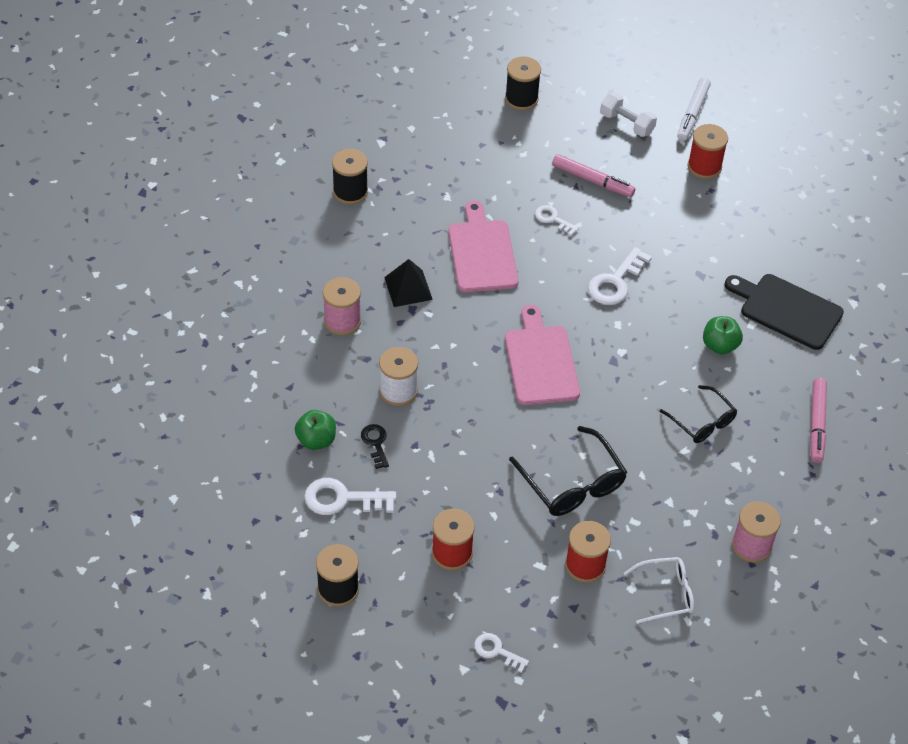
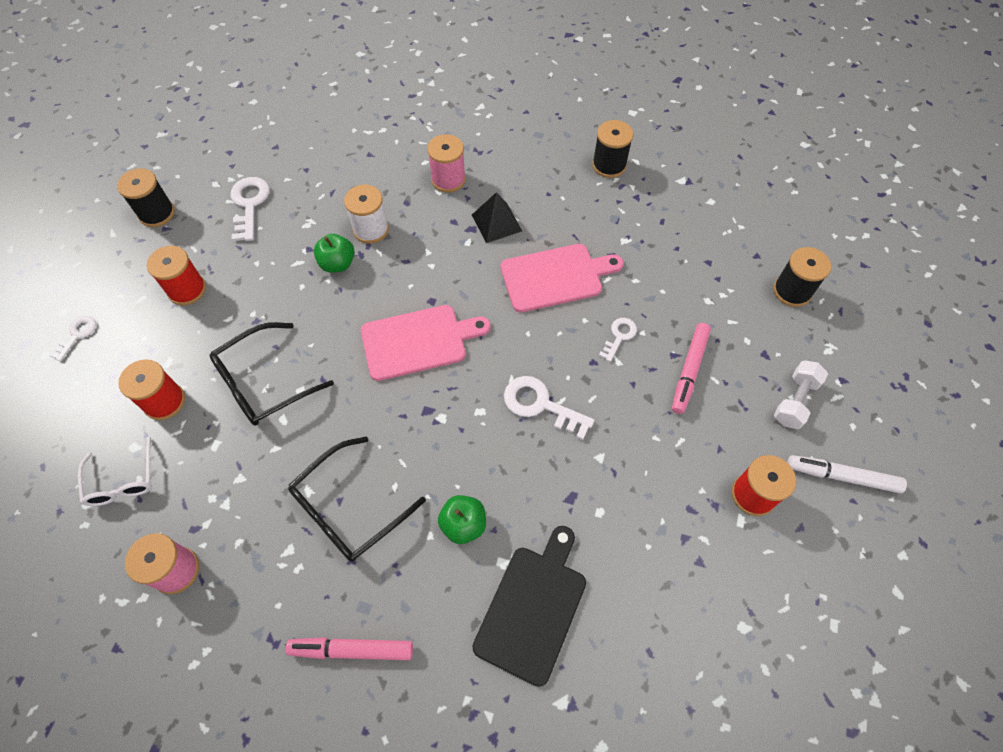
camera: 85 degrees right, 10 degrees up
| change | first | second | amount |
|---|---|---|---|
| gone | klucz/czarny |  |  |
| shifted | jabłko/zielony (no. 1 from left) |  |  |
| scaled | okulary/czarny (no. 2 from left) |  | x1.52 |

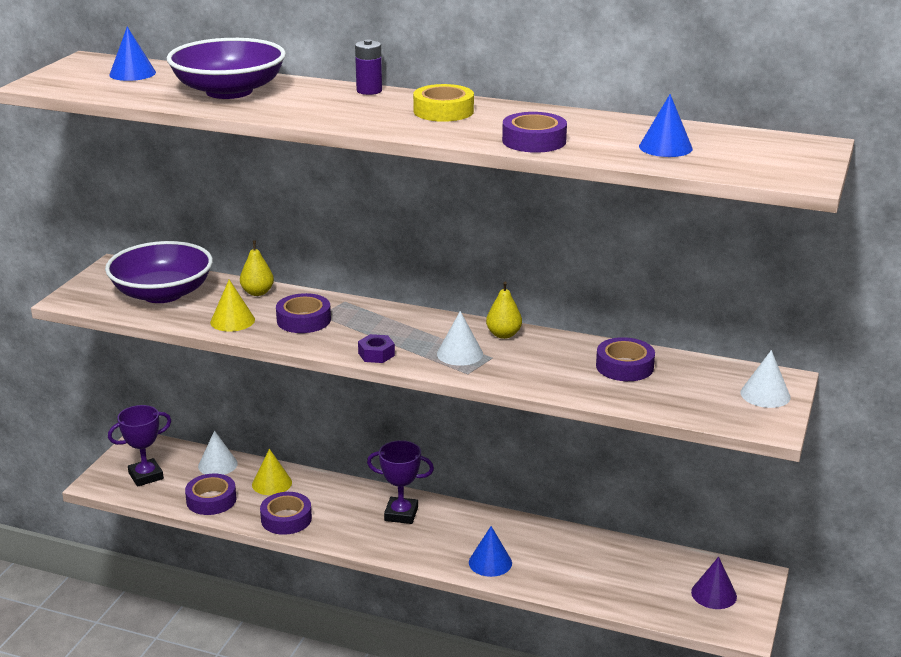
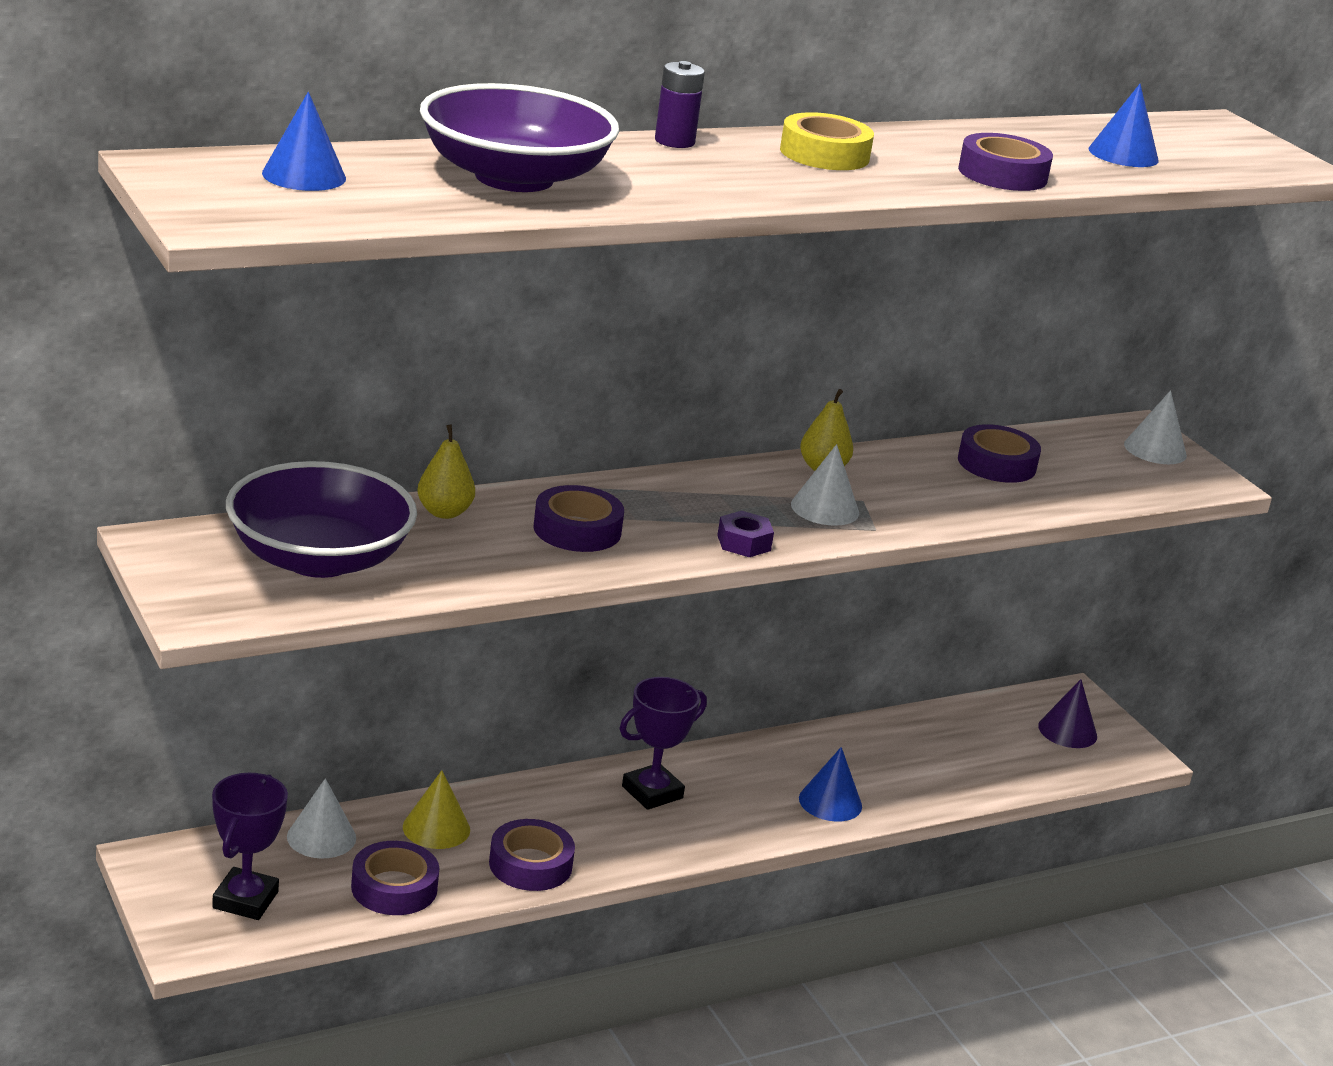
camera: 50 degrees left, 0 degrees up
| change | first | second | amount |
|---|---|---|---|
| gone | stożek/żółty (no. 1 from left) |  |  |

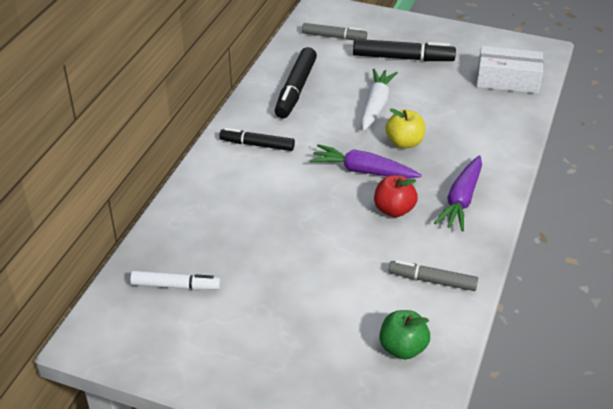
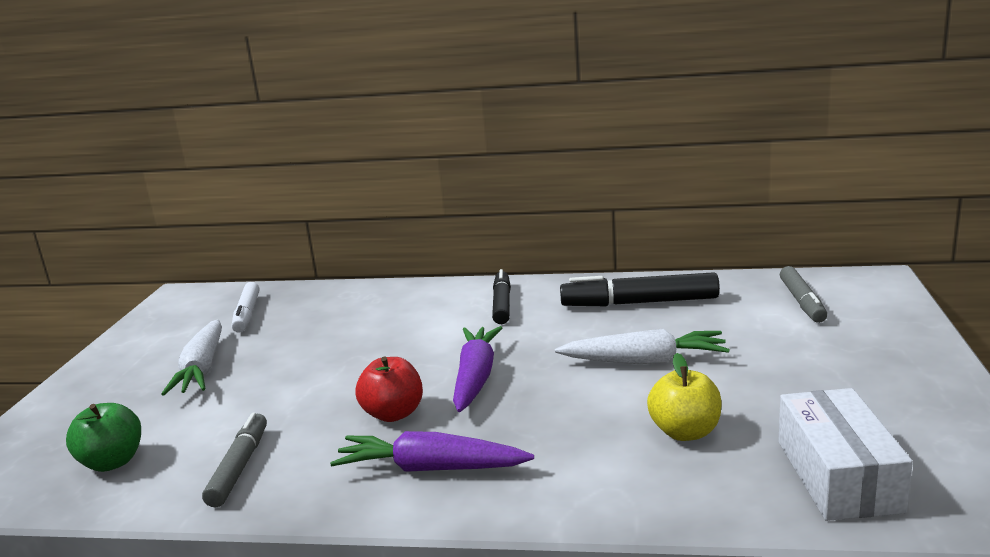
camera: 80 degrees right, 20 degrees down
| change | first | second | amount |
|---|---|---|---|
| gone | flamaster/czarny (no. 3 from left) |  |  |
| new |  | marchewka/biały (no. 1 from left) |  |
| shifted | jabłko/żółty |  |  |

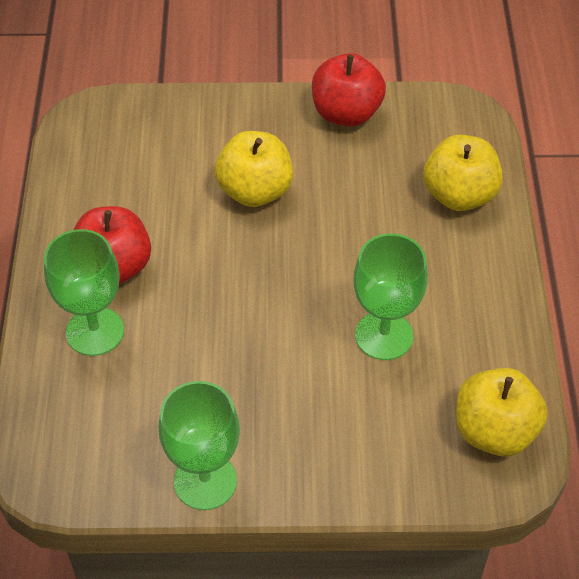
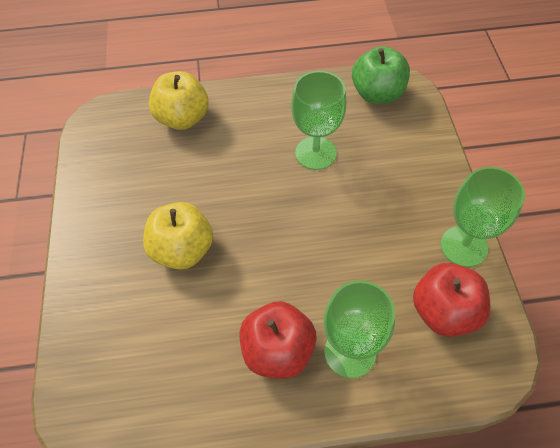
camera: 95 degrees left, 5 degrees up
| change | first | second | amount |
|---|---|---|---|
| shifted | jabłko/czerwony (no. 2 from left) |  |  |
| repainted | jabłko/żółty (no. 3 from left) | jabłko/zielony |  |

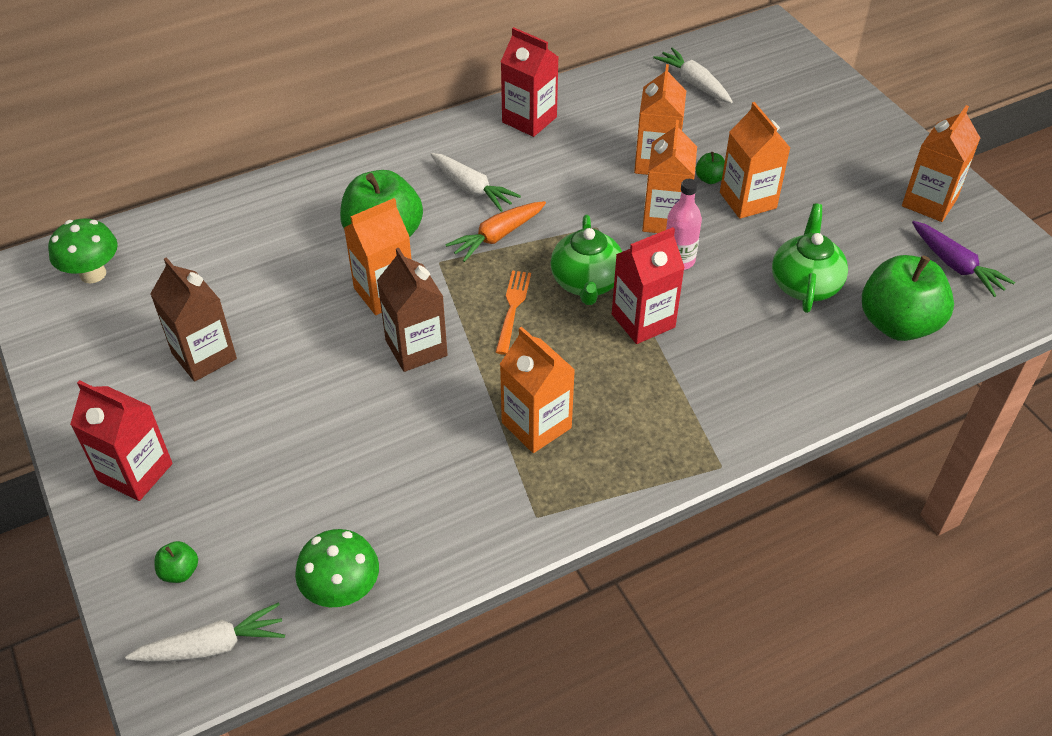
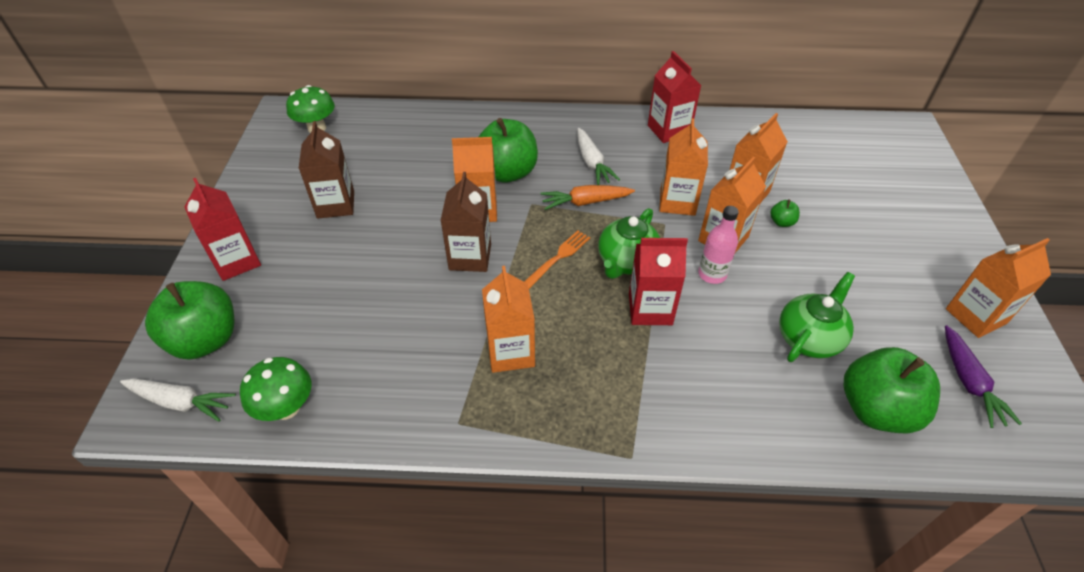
camera: 30 degrees right, 0 degrees up
| change | first | second | amount |
|---|---|---|---|
| gone | marchewka/biały (no. 3 from left) |  |  |
| shifted | karton mleka/pomarańczowy (no. 5 from left in the first image) | karton mleka/pomarańczowy (no. 3 from left) |  |
| scaled | jabłko/zielony (no. 1 from left) |  | x2.43 |

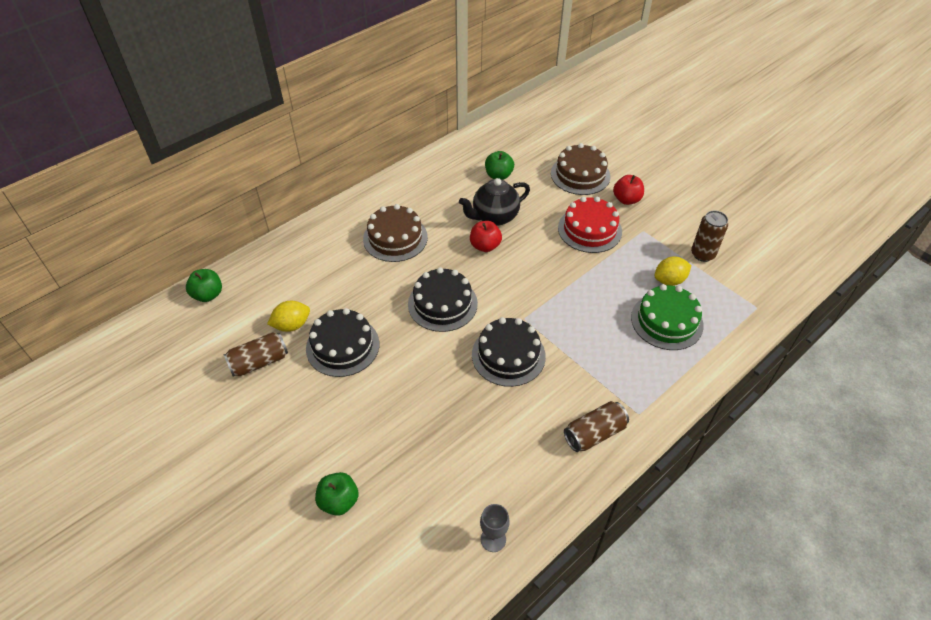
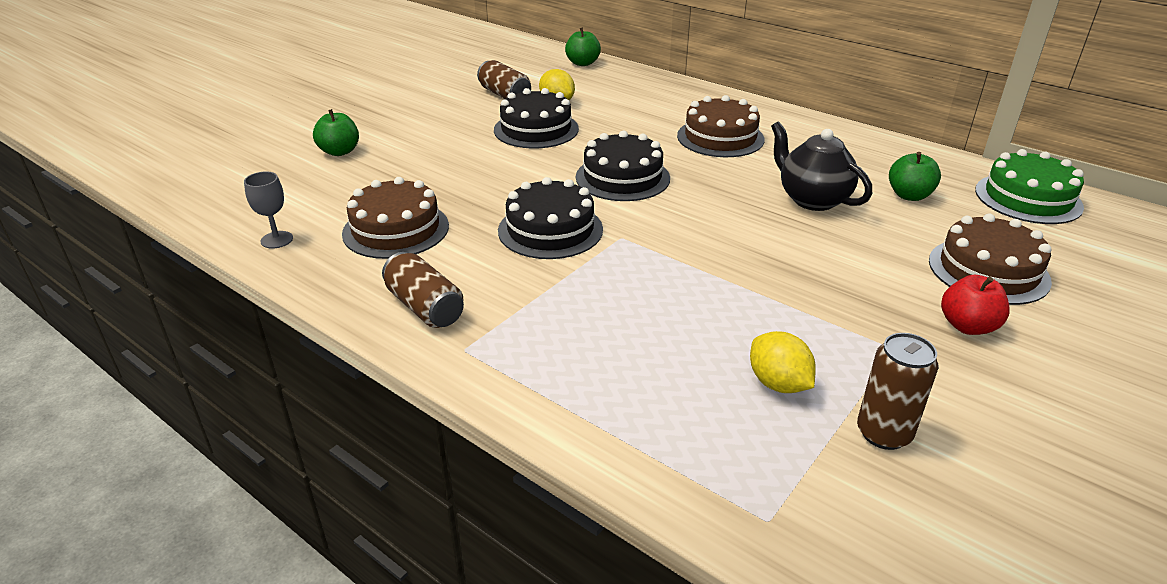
camera: 80 degrees right, 15 degrees down
| change | first | second | amount |
|---|---|---|---|
| gone | jabłko/czerwony (no. 1 from left) |  |  |
| gone | tort/czerwony |  |  |
| new |  | tort/brązowy (no. 1 from left) |  |
| shifted | tort/zielony |  |  |

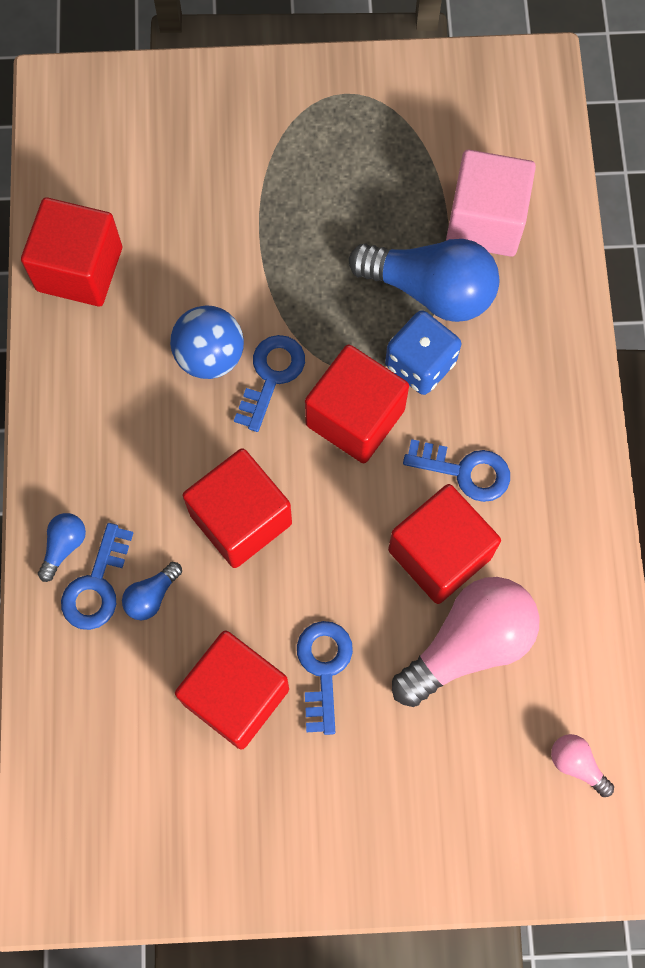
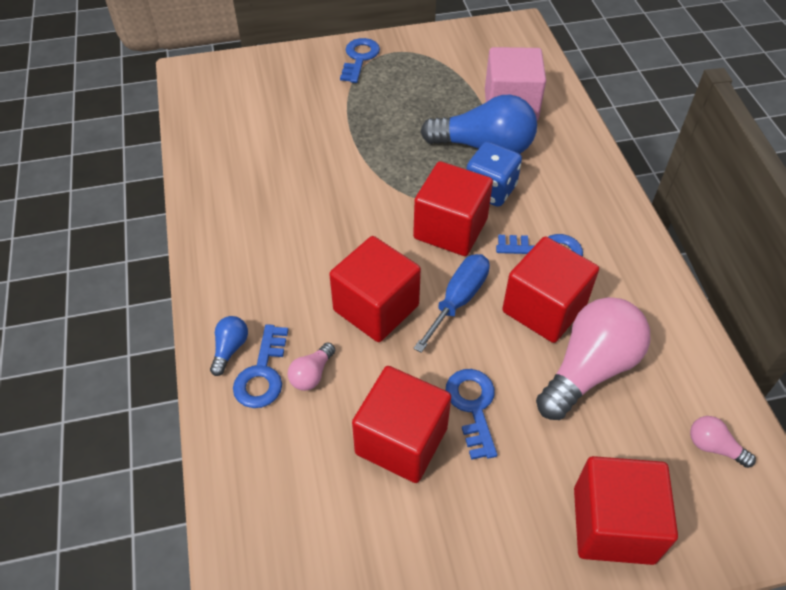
camera: 10 degrees left, 20 degrees down
| change | first | second | amount |
|---|---|---|---|
| gone | piłka/niebieski |  |  |
| new |  | śrubokręt/niebieski |  |
| shifted | sześcian/czerwony (no. 1 from left in the first image) | sześcian/czerwony (no. 5 from left) |  |
| shifted | klucz/niebieski (no. 2 from left) |  |  |
| repainted | żarówka/niebieski (no. 2 from left) | żarówka/różowy (no. 1 from left) |  |

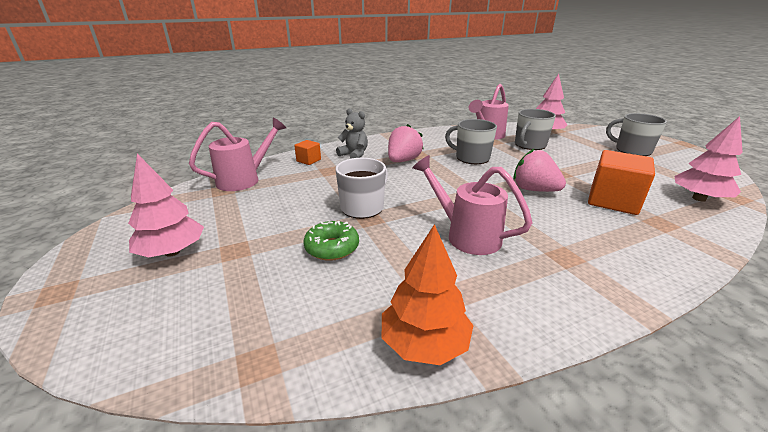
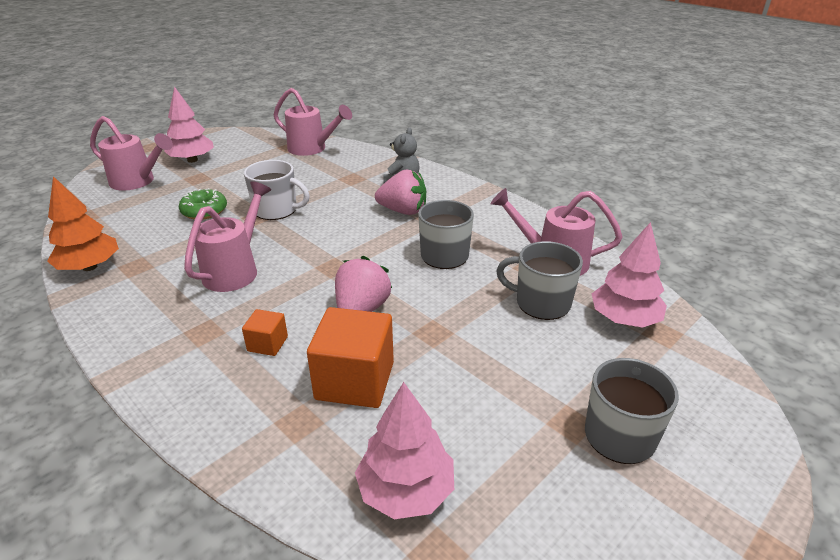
camera: 70 degrees right, 5 degrees up
| change | first | second | amount |
|---|---|---|---|
| new |  | konewka/różowy (no. 1 from left) |  |
| shifted | sześcian/pomarańczowy (no. 1 from left) |  |  |

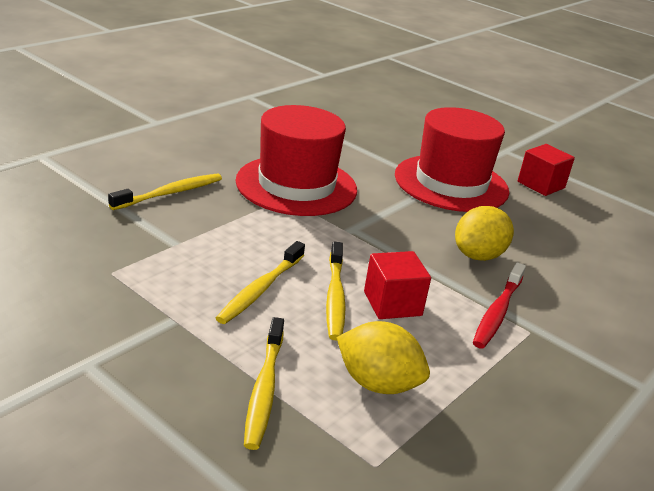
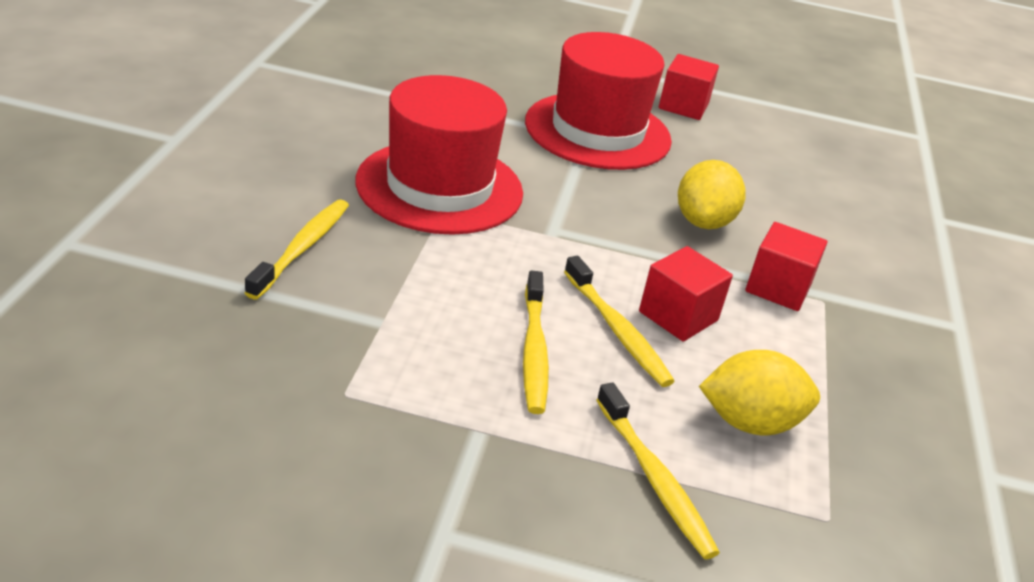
camera: 30 degrees left, 5 degrees up
| change | first | second | amount |
|---|---|---|---|
| swapped | szczoteczka do zębów/czerwony | sześcian/czerwony (no. 3 from left) |  |

